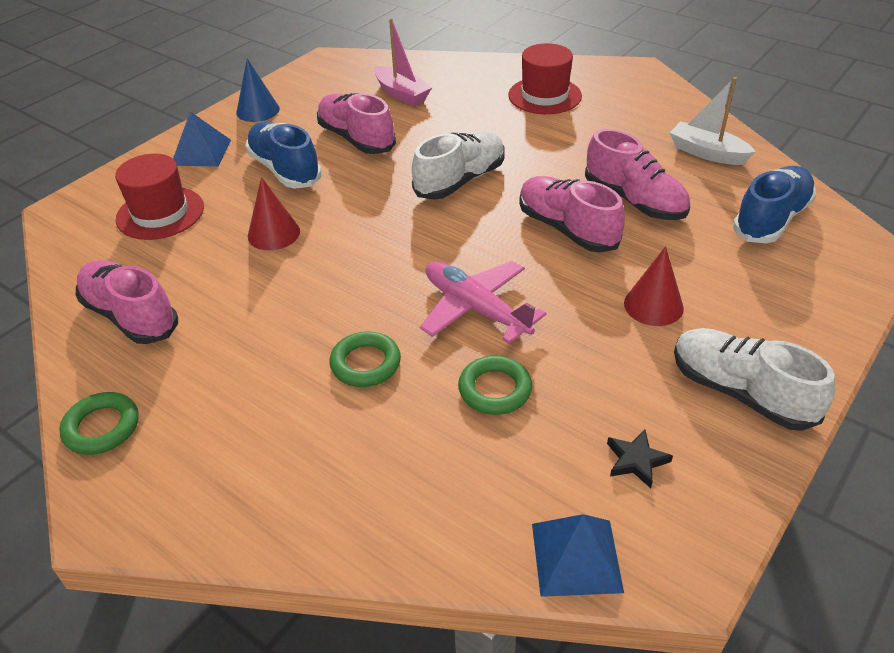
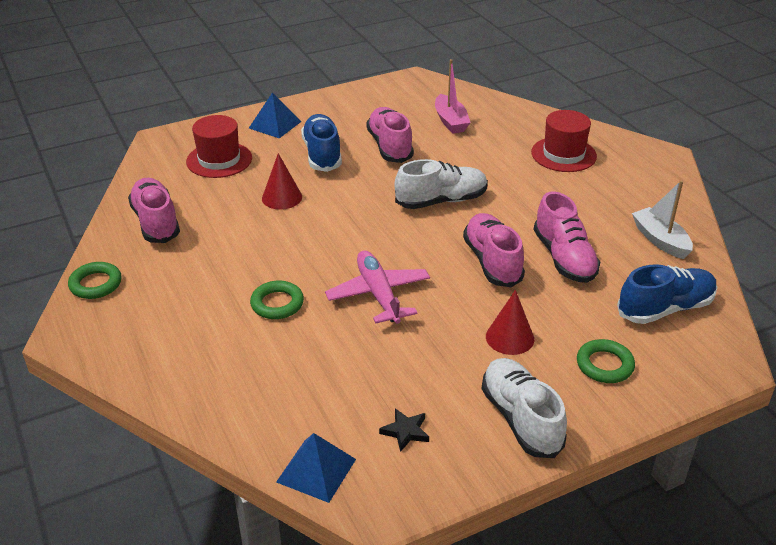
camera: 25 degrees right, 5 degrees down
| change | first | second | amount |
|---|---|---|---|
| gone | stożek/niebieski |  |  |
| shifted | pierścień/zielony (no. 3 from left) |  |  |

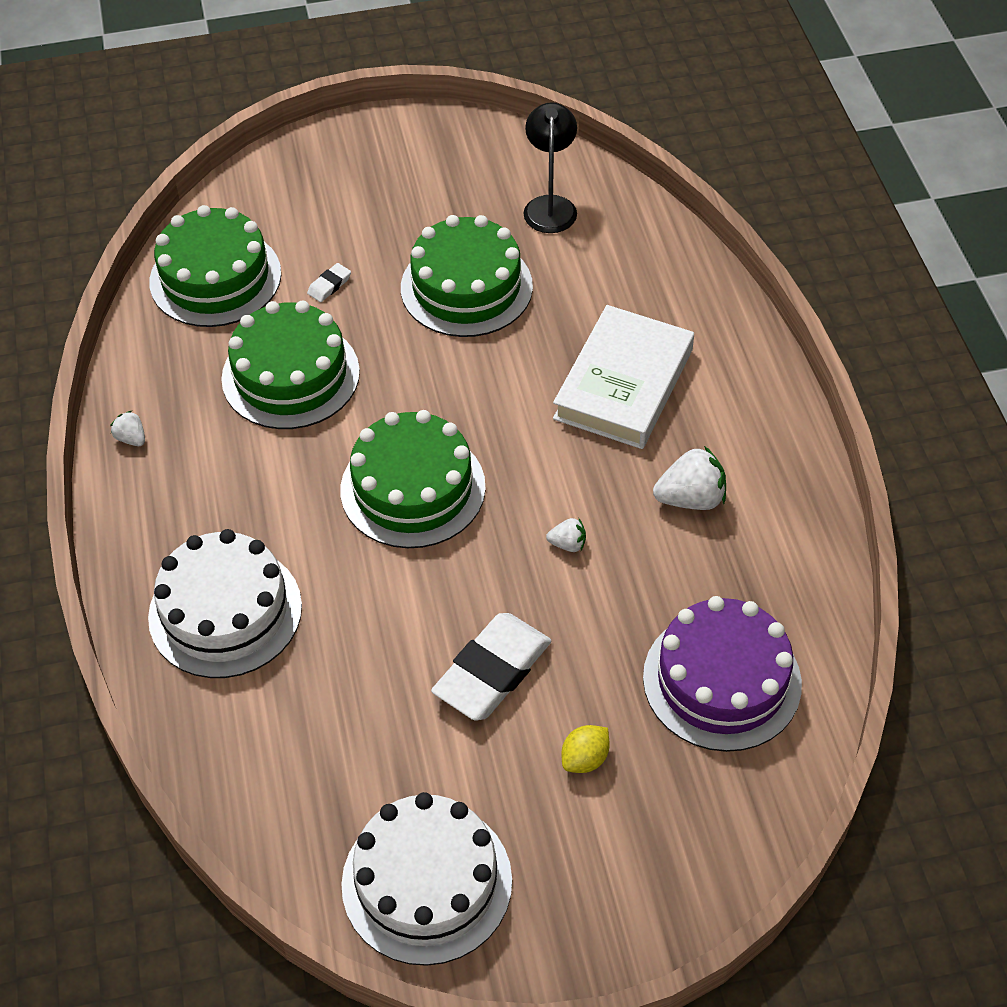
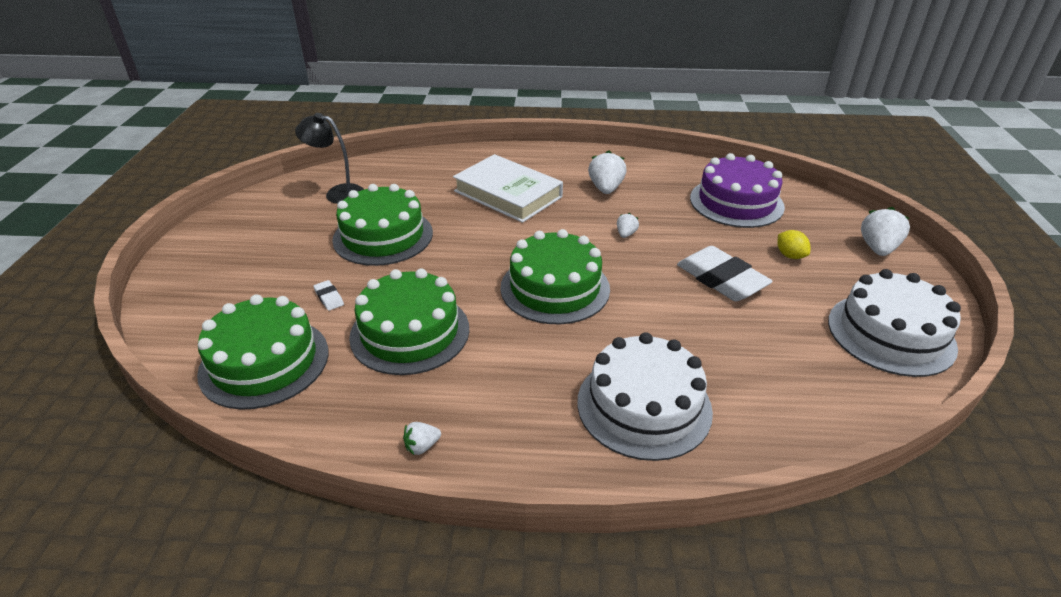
camera: 75 degrees left, 15 degrees down
| change | first | second | amount |
|---|---|---|---|
| new |  | truskawka/biały (no. 4 from left) |  |

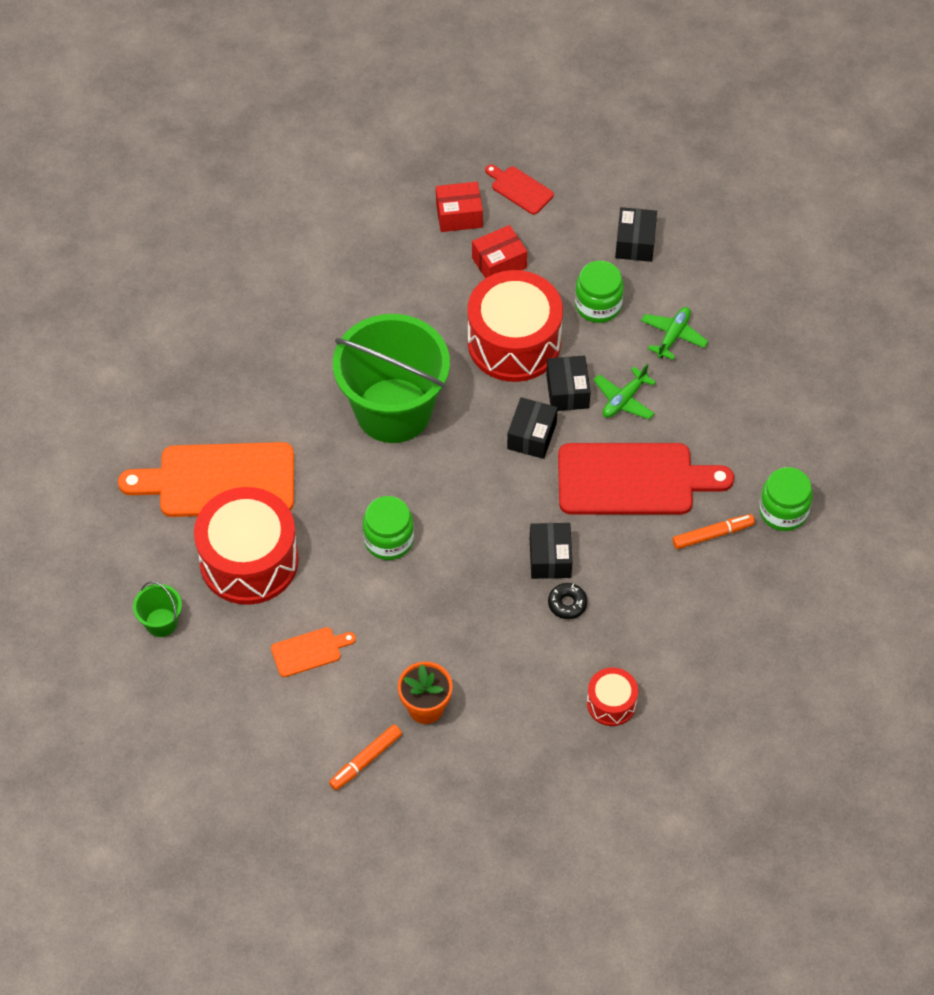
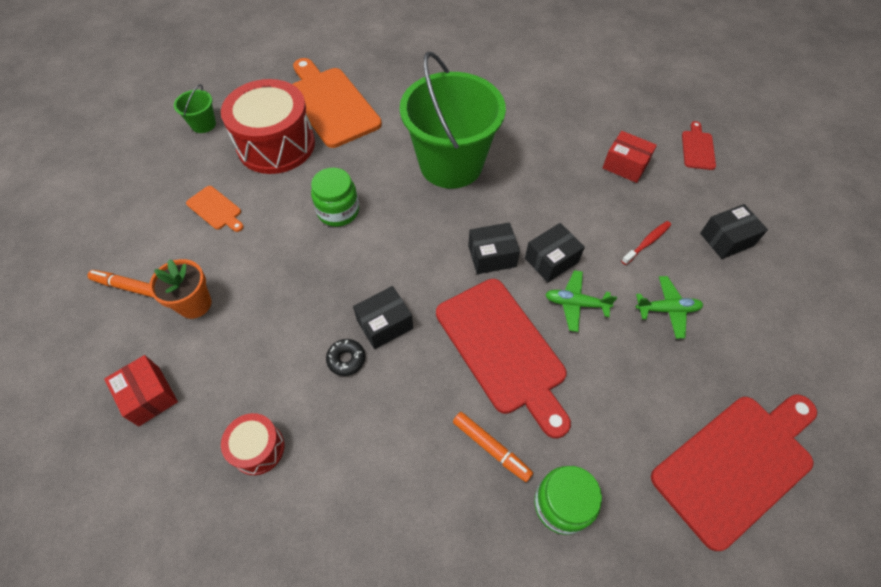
camera: 60 degrees right, 0 degrees up
| change | first | second | amount |
|---|---|---|---|
| gone | bęben/czerwony (no. 2 from left) |  |  |
| new |  | deska do krojenia/czerwony (no. 3 from left) |  |
| shifted | pudełko/czerwony (no. 1 from left) |  |  |
| swapped | słoik/zielony (no. 2 from left) | szczoteczka do zębów/czerwony |  |

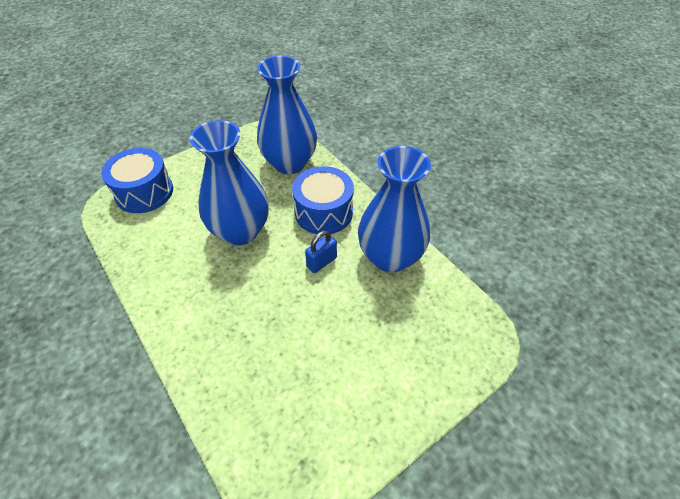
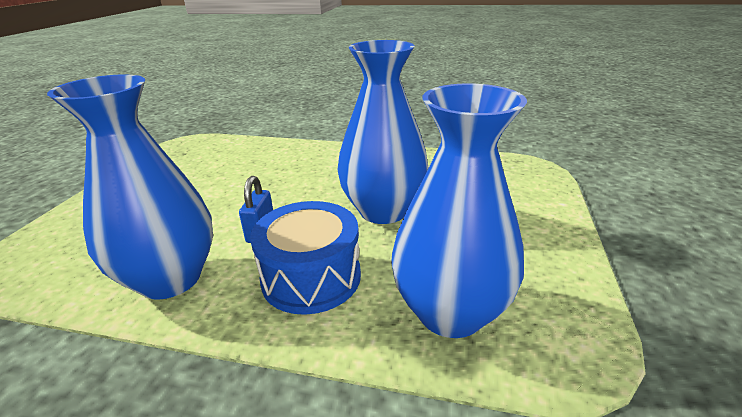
camera: 140 degrees right, 20 degrees down
| change | first | second | amount |
|---|---|---|---|
| gone | bęben/niebieski (no. 1 from left) |  |  |

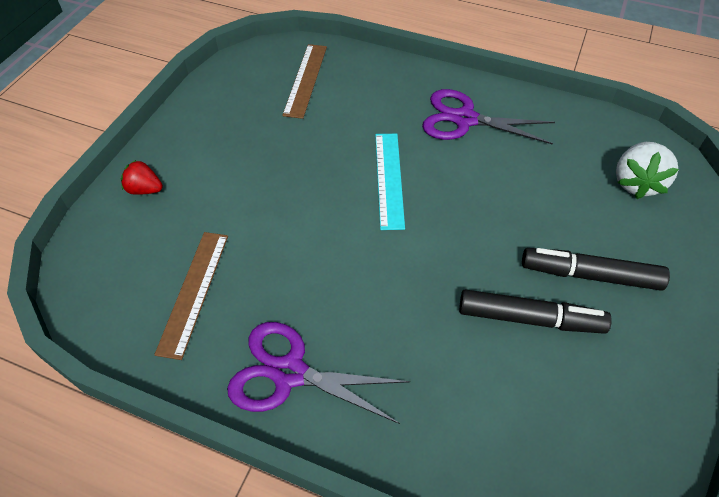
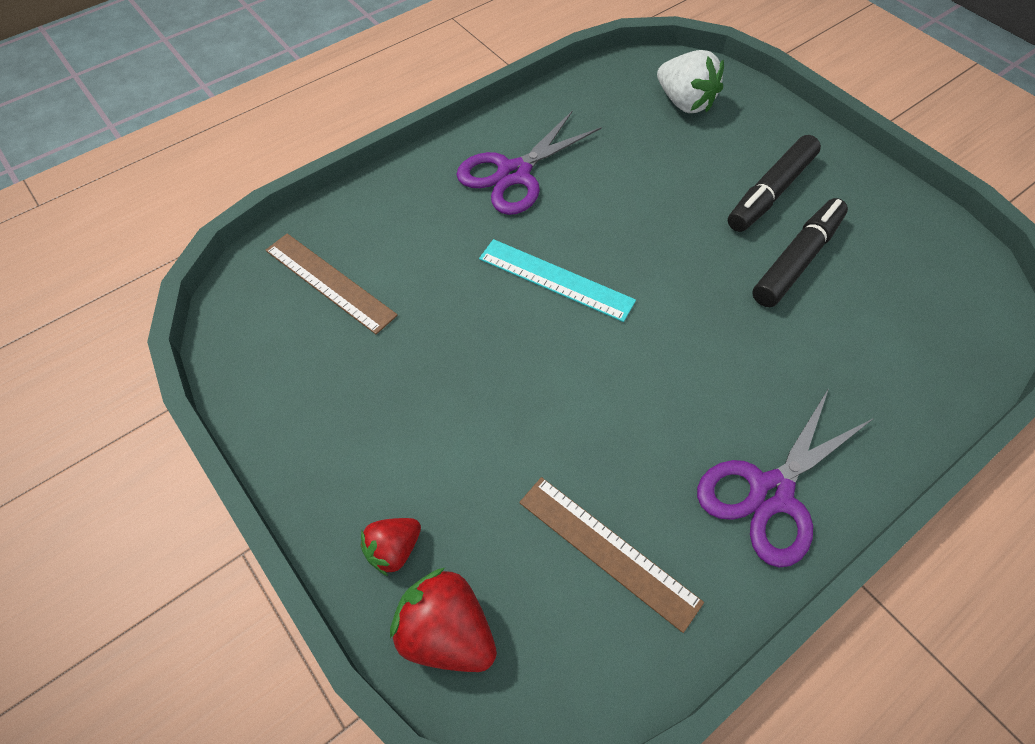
camera: 60 degrees left, 5 degrees up
| change | first | second | amount |
|---|---|---|---|
| new |  | truskawka/czerwony (no. 2 from left) |  |

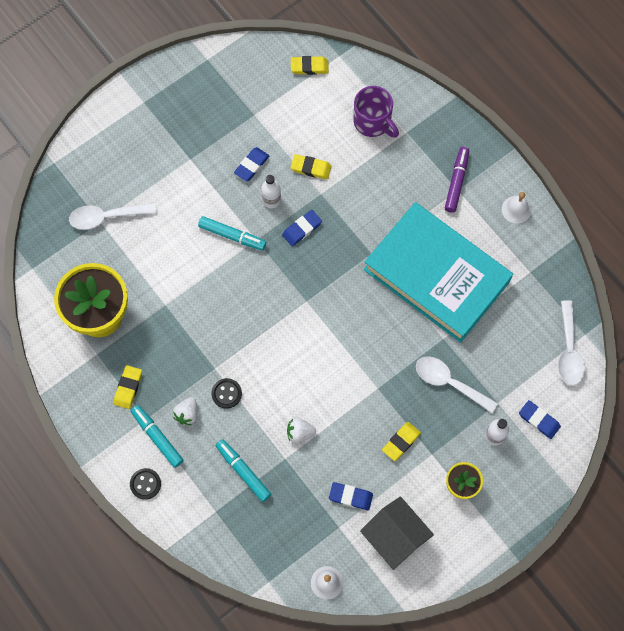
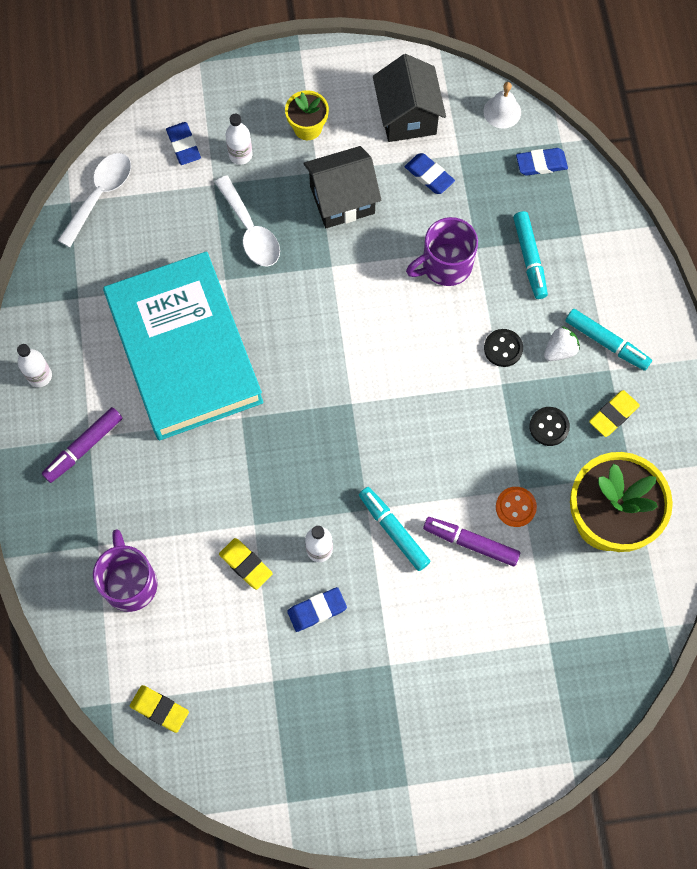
camera: 150 degrees left, 0 degrees up
| change | first | second | amount |
|---|---|---|---|
| gone | łyżka/biały (no. 1 from left) |  |  |
| new |  | flamaster/fioletowy (no. 2 from left) |  |
| new |  | guzik/pomarańczowy |  |
| shifted | guzik/czarny (no. 1 from left in the first image) | guzik/czarny (no. 2 from left) |  |
| shifted | gumka do mazania/niebieski (no. 2 from left in the first image) | gumka do mazania/niebieski (no. 4 from left) |  |
| swapped | truskawka/biały (no. 2 from left) | kubek/fioletowy (no. 2 from left) |  |
| swapped | gumka do mazania/żółty (no. 4 from left) | domek/czarny (no. 1 from left) |  |
| swapped | dzwonek/biały (no. 2 from left) | butelka/biały (no. 1 from left) |  |
| rotated | flamaster/turkusowy (no. 1 from left in the first image) | flamaster/turkusowy (no. 3 from left) | 45 degrees counterclockwise |

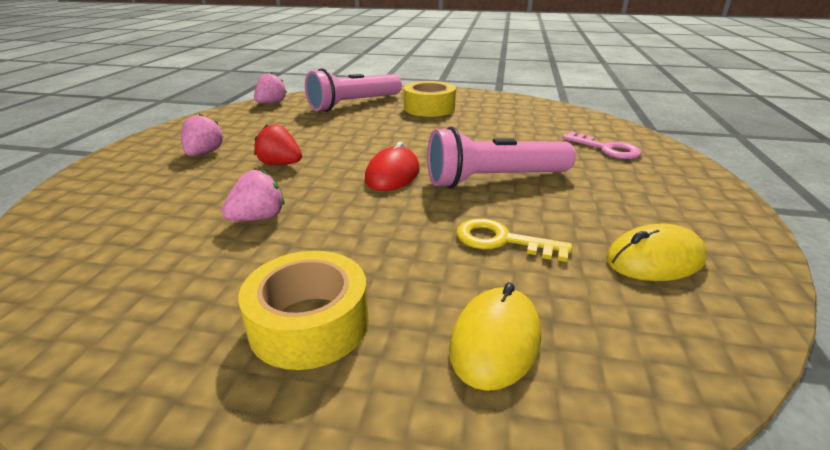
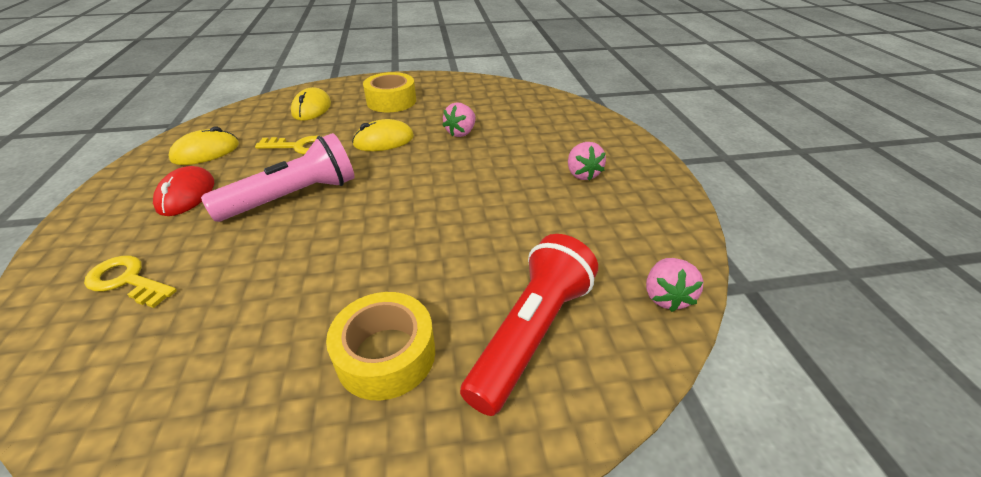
camera: 160 degrees right, 10 degrees up
| change | first | second | amount |
|---|---|---|---|
| gone | truskawka/czerwony |  |  |
| new |  | myszka/żółty (no. 3 from left) |  |
| shifted | myszka/czerwony |  |  |
| repainted | latarka/różowy (no. 1 from left) | latarka/czerwony |  |
| repainted | klucz/różowy | klucz/żółty (no. 1 from left) |  |

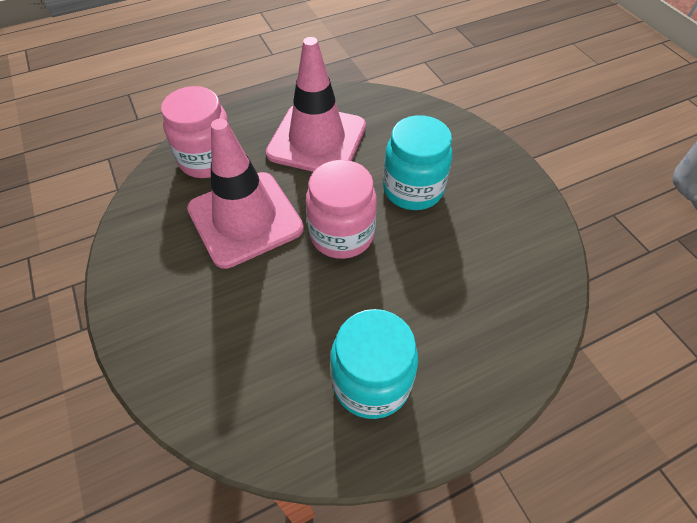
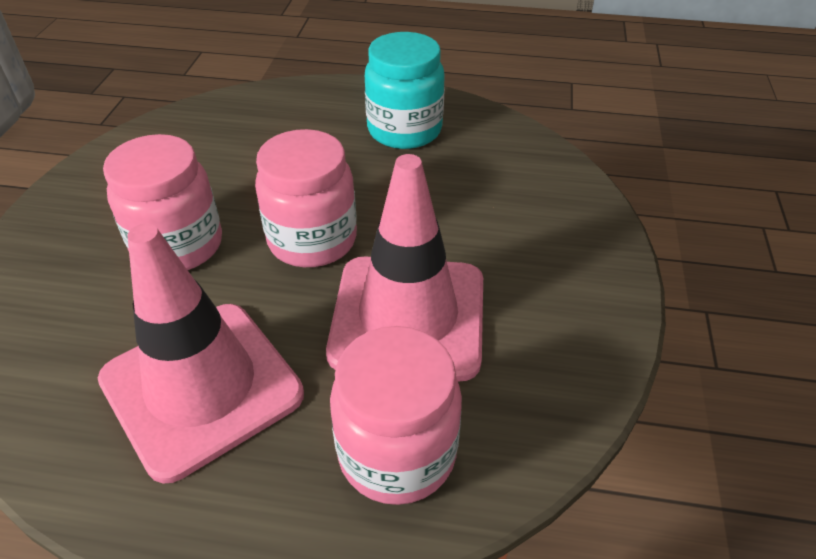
camera: 145 degrees left, 10 degrees down
| change | first | second | amount |
|---|---|---|---|
| repainted | słoik/turkusowy (no. 2 from left) | słoik/różowy (no. 1 from left) |  |

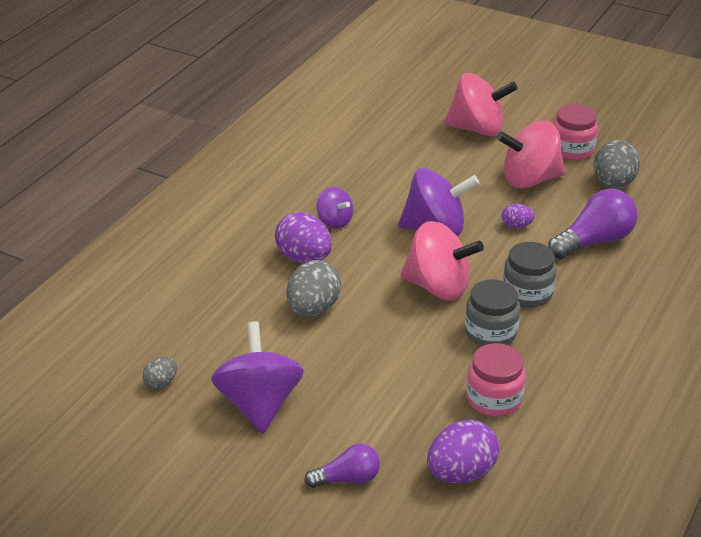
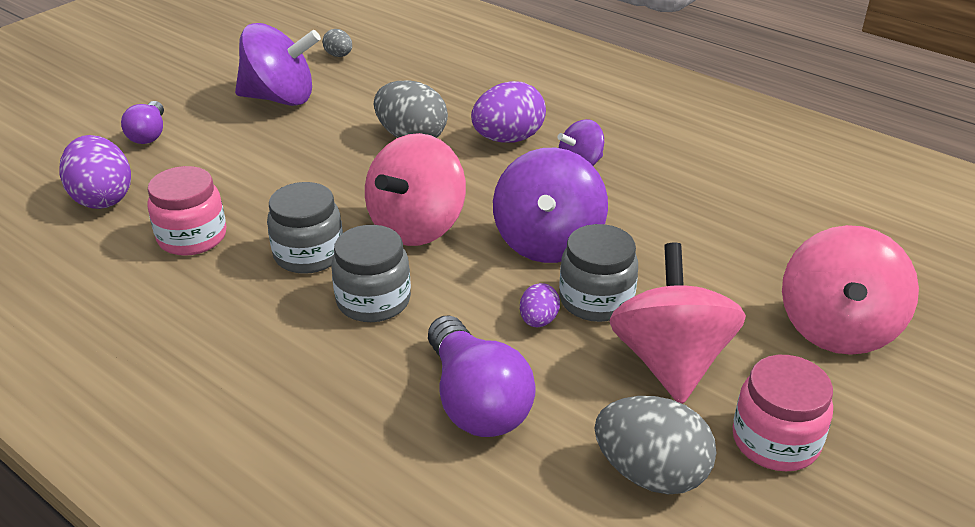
camera: 100 degrees right, 0 degrees up
| change | first | second | amount |
|---|---|---|---|
| new |  | słoik/szary (no. 3 from left) |  |

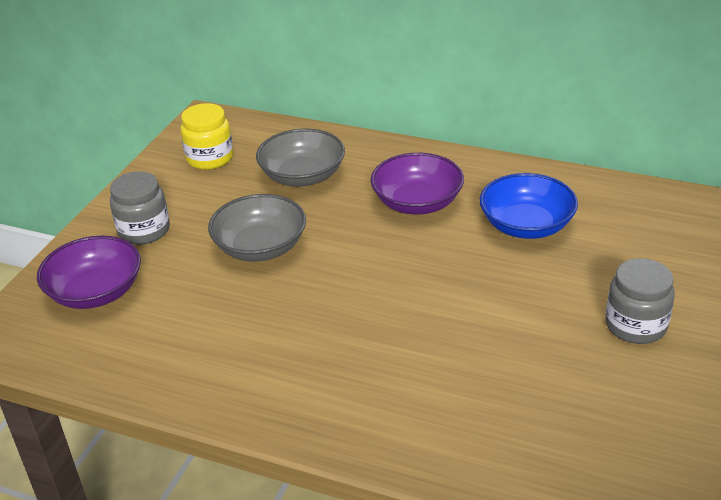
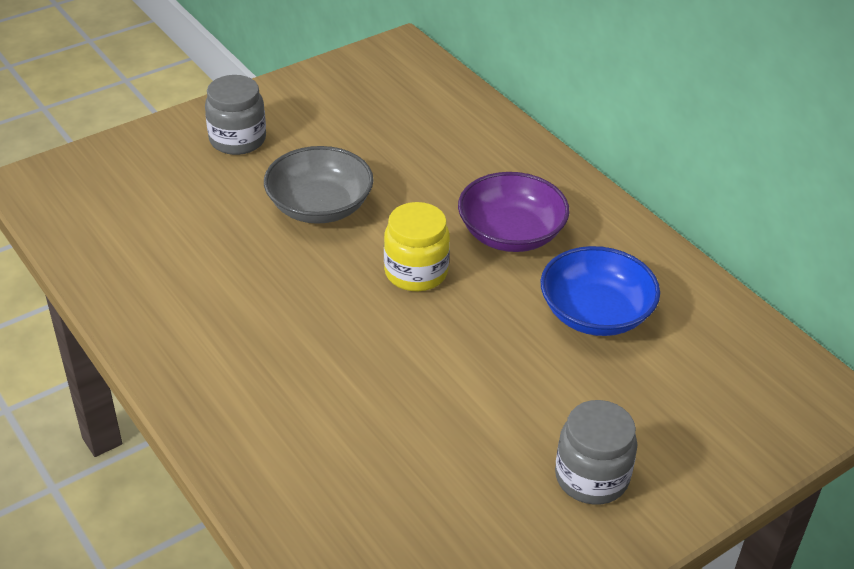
camera: 30 degrees right, 5 degrees up
| change | first | second | amount |
|---|---|---|---|
| gone | miska/fioletowy (no. 1 from left) |  |  |
| gone | miska/szary (no. 2 from left) |  |  |
| shifted | słoik/żółty |  |  |

